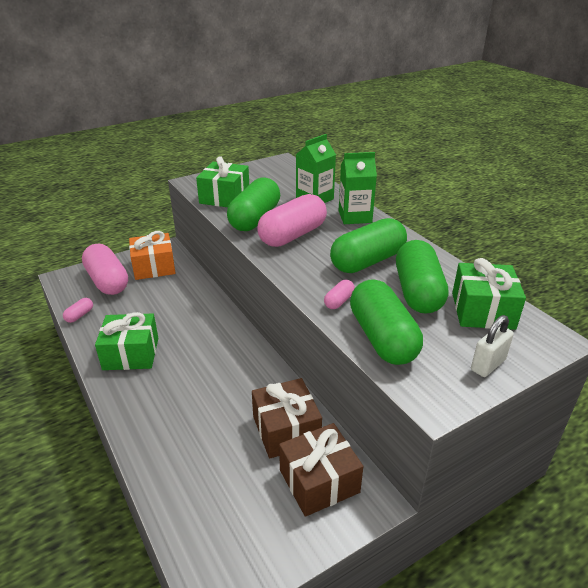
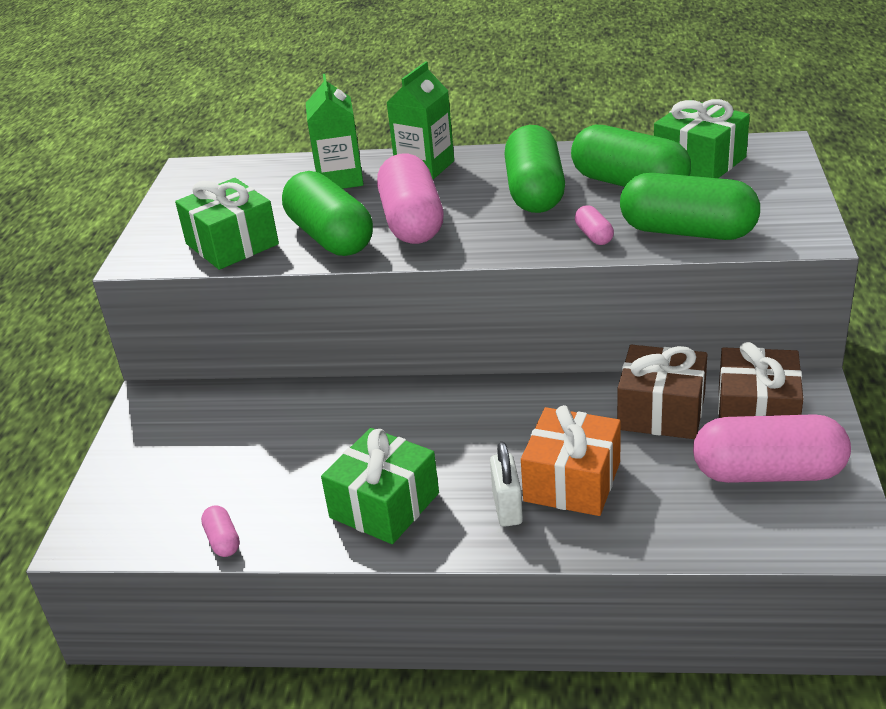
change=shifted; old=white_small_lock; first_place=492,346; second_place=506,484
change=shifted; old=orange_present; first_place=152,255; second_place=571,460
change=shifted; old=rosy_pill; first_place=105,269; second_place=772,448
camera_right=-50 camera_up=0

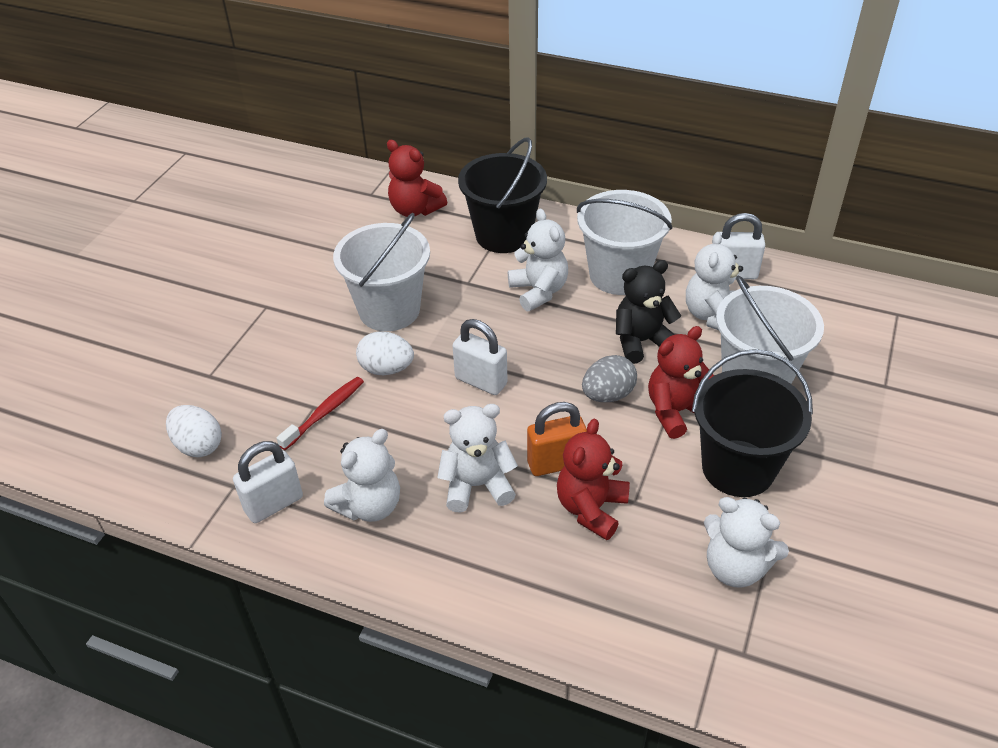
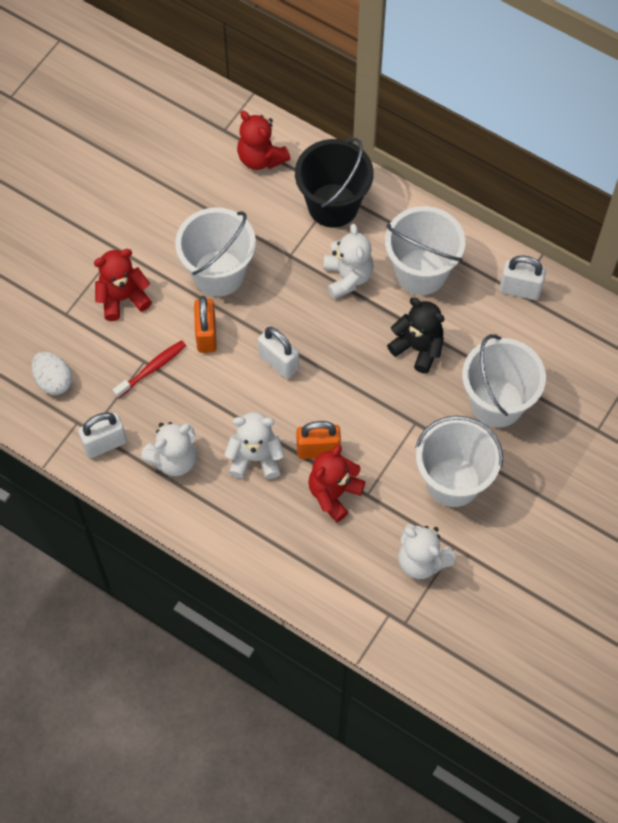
change=shifted; old=red_teddy_bear; first_place=681,382; second_place=123,285
change=swapped; old=white_toy_egg; new=orange_small_lock; first_place=385,353; second_place=205,324
change=rotated; old=jet-black_teddy_bear; first_place=648,312; second_place=415,335; degrees=45
change=repainted; old=jet-black_pail; new=white_pail; first_place=752,423; second_place=459,461
change=gone; old=ash-grey_toy_egg; first_place=609,378
change=gone; old=white_teddy_bear; first_place=714,281
camera_right=10 camera_up=20

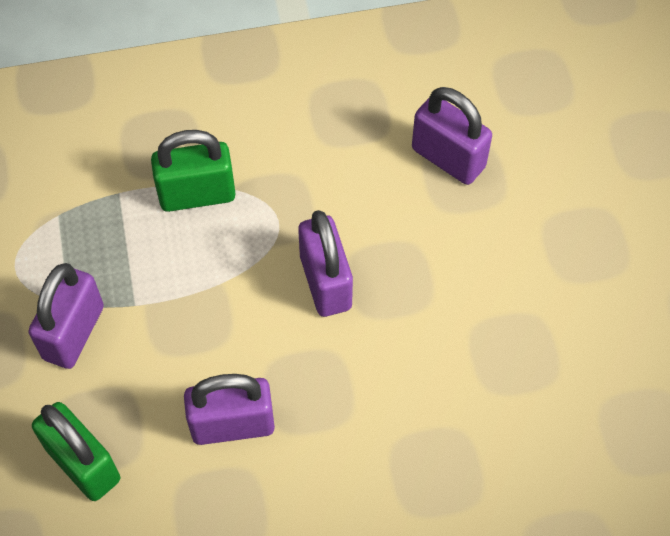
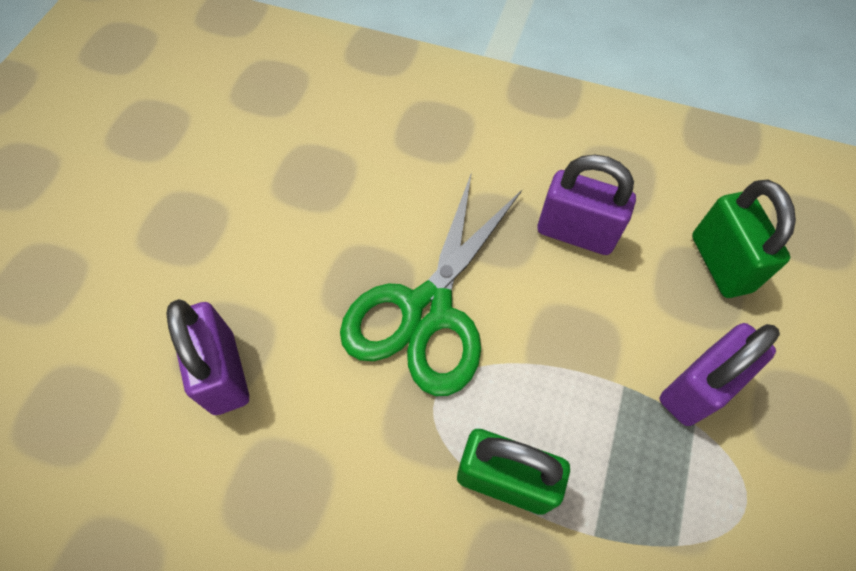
change=swapped; old=violet_small_lock; new=leaf-green_pair_of_scissors; first_place=325,263; second_place=431,284
camera_right=-150 camera_up=0

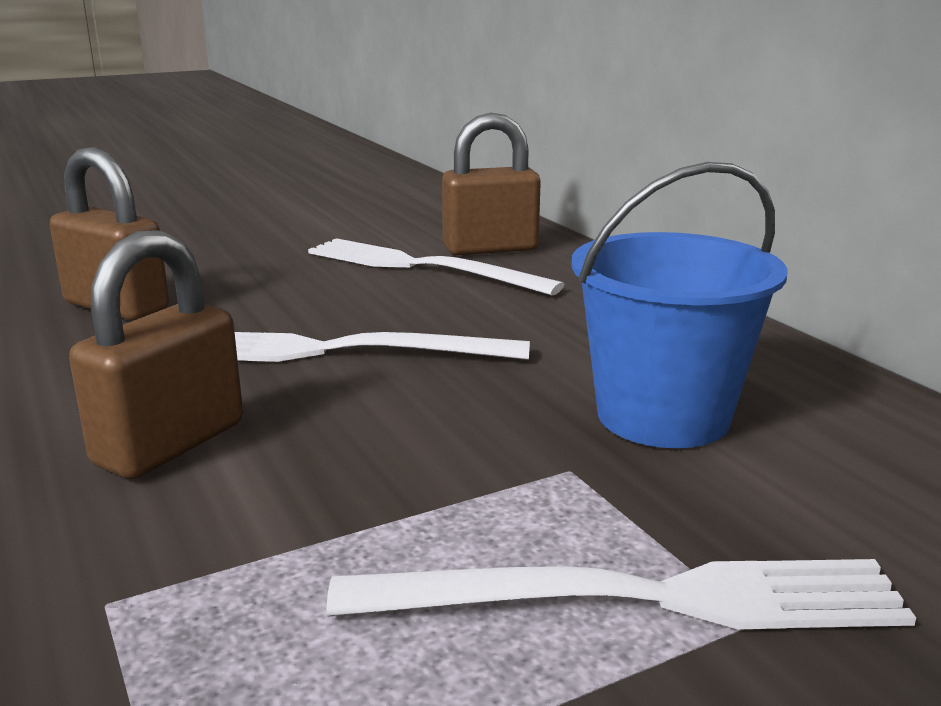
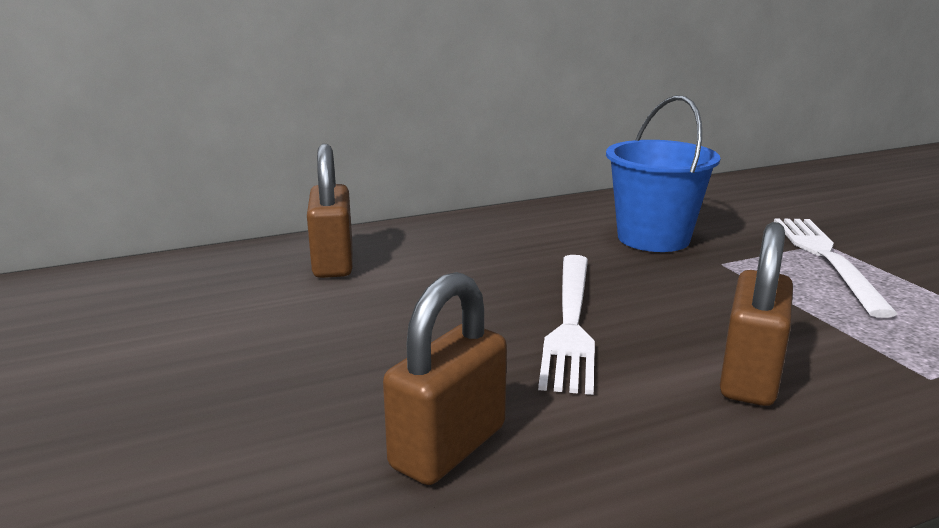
change=rotated; old=dark_brown_small_lock; first_place=156,354; second_place=756,314; degrees=75
change=gone; old=white_fork; first_place=436,266
camera_right=-85 camera_up=0

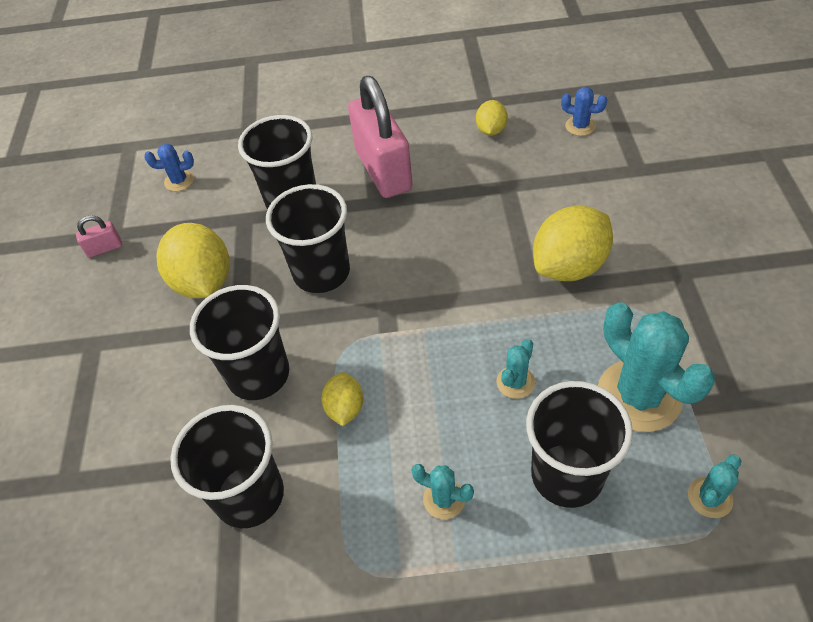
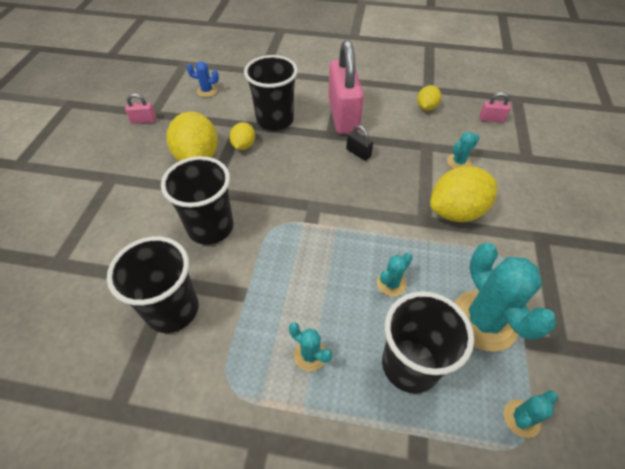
change=shifted; old=golden_toy_lemon; first_place=342,399; second_place=242,136
change=new; new=jet-black_small_lock; second_place=359,143
change=new; new=teal_saguaro_cactus; second_place=463,150
change=swapped; old=royal_blue_saguaro_cactus; new=rosy_small_lock; first_place=584,111; second_place=495,107
change=gone; old=jet-black_tumbler; first_place=308,238
camera_right=10 camera_up=0

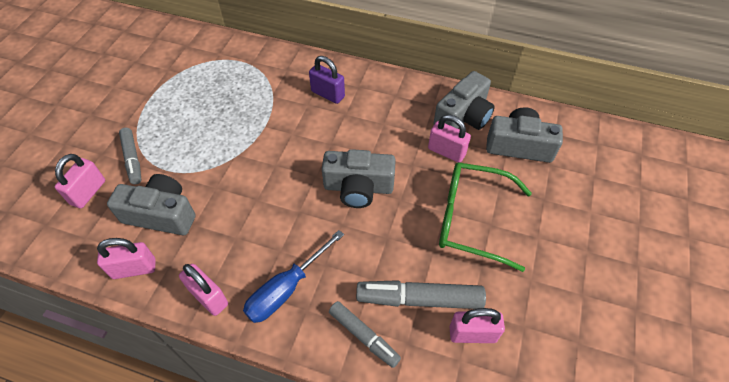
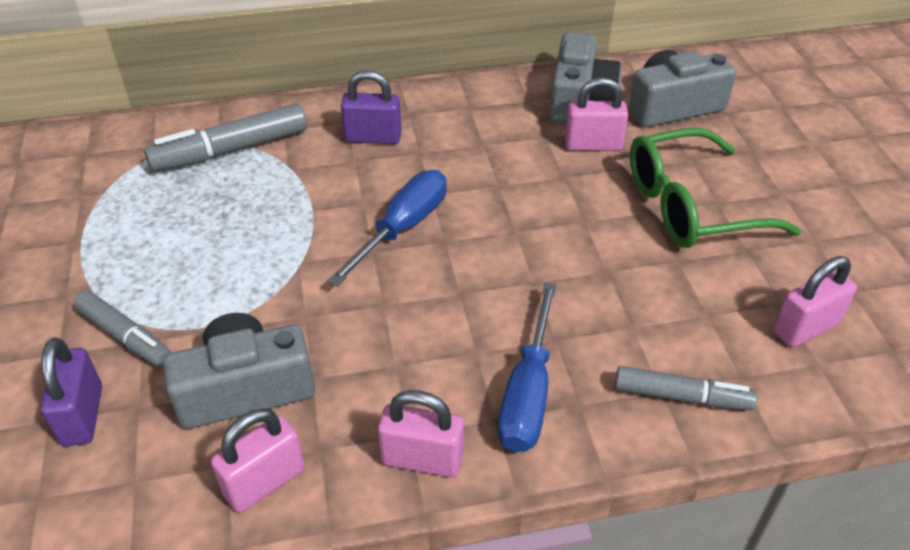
change=repainted; old=rosy_small_lock; new=violet_small_lock; first_place=80,181; second_place=71,392
change=shifted; old=ash-grey_felt_pen; first_place=421,294; second_place=225,137
change=new; new=royal_blue_screwdriver; second_place=387,228
change=gone; old=ash-grey_photo_camera; first_place=359,178
camera_right=-30 camera_up=-10

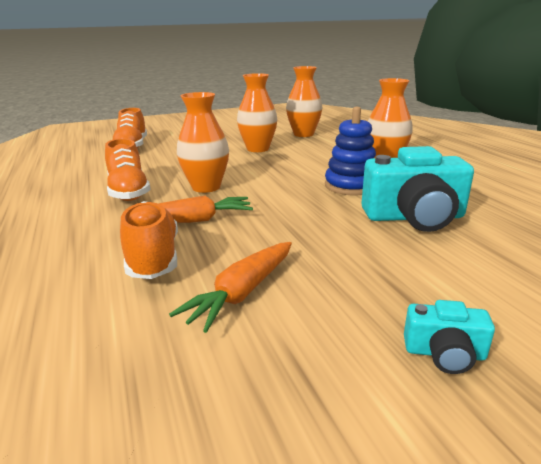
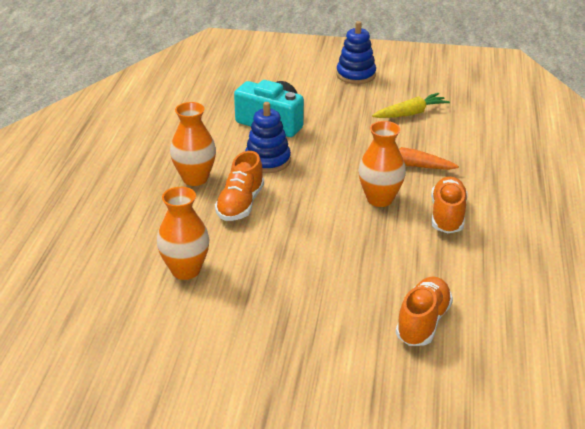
change=shifted; old=orange_lace-up_shoe; first_place=149,240; second_place=239,186
change=swapped; old=teal_photo_camera; new=royal_blue_stacking_rings; first_place=449,337; second_place=356,52
change=repainted; old=orange_toy_carrot; new=golden_toy_carrot; first_place=230,287; second_place=411,105
change=gone; old=orange_flower_vase; first_place=257,112
camera_right=-150 camera_up=10

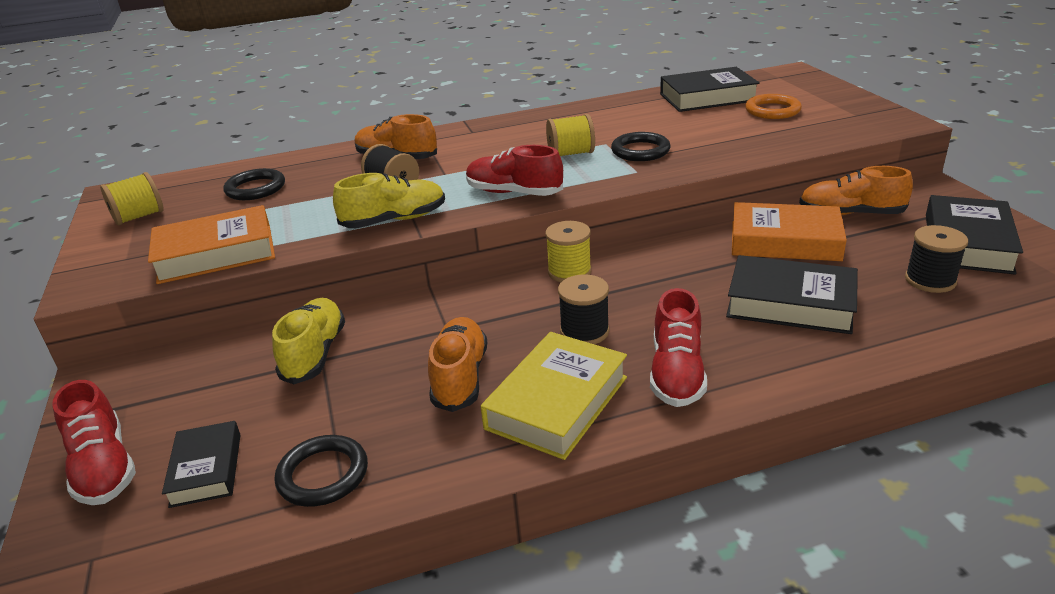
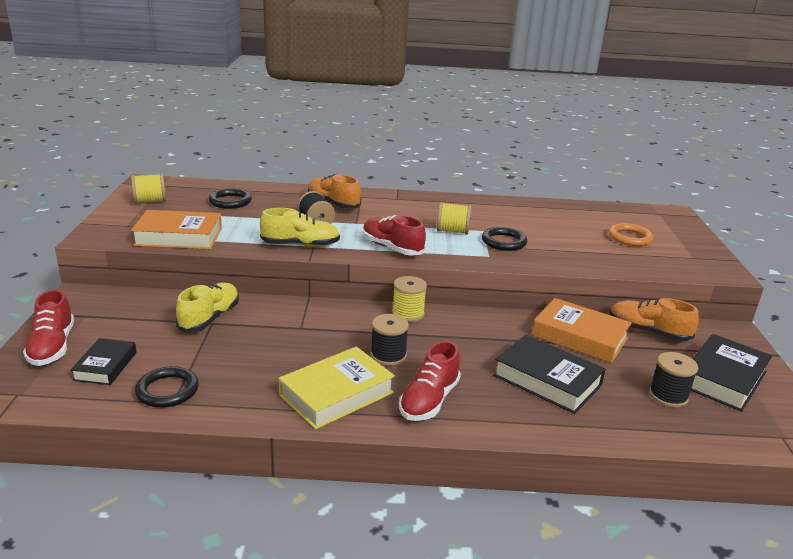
change=gone; old=orange_lace-up_shoe; first_place=457,364
change=gone; old=jet-black_hardback; first_place=710,89
camera_right=15 camera_up=-5

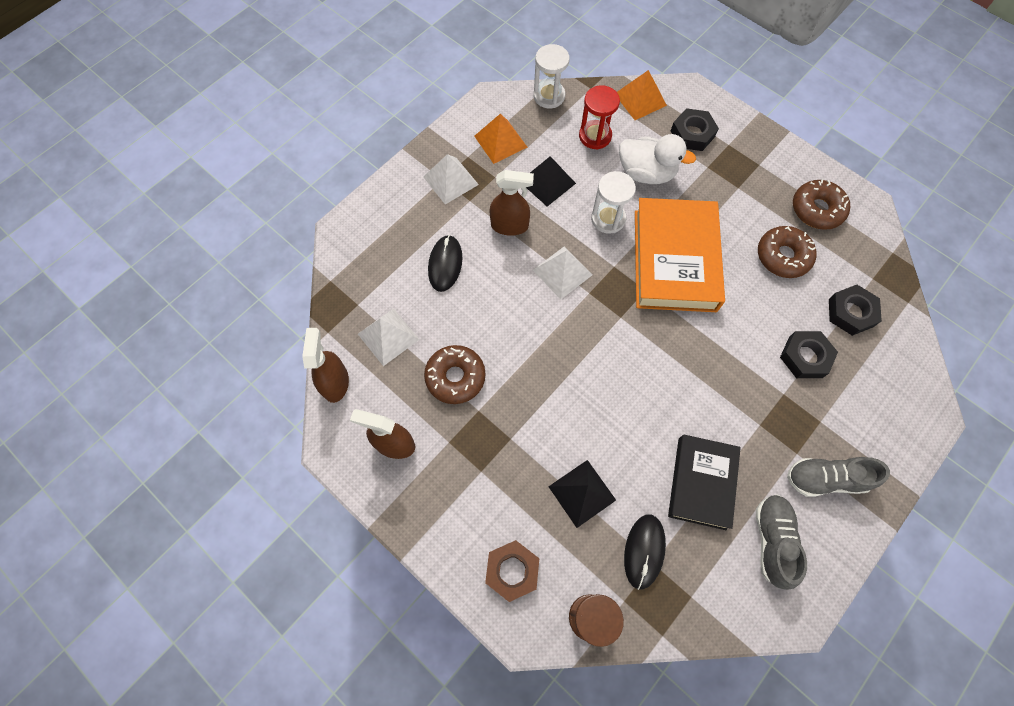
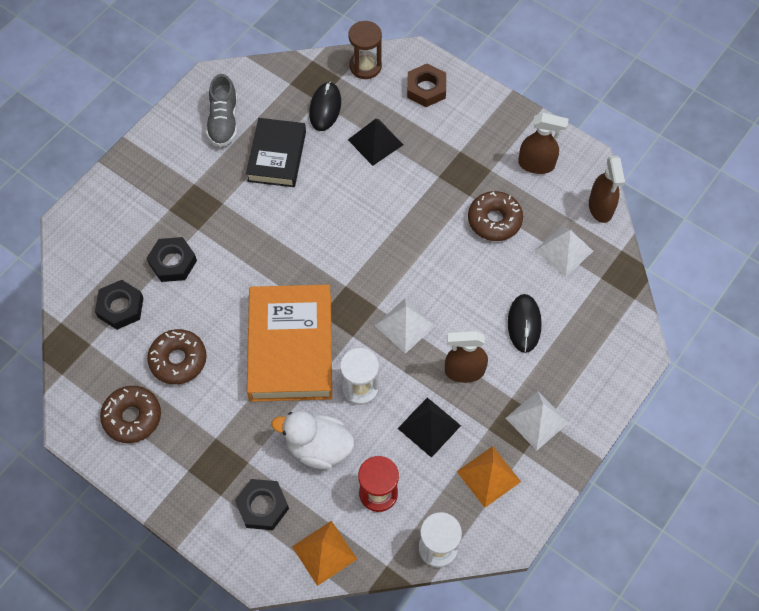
change=gone; old=ash-grey_lace-up_shoe; first_place=838,477
camera_right=175 camera_up=-5

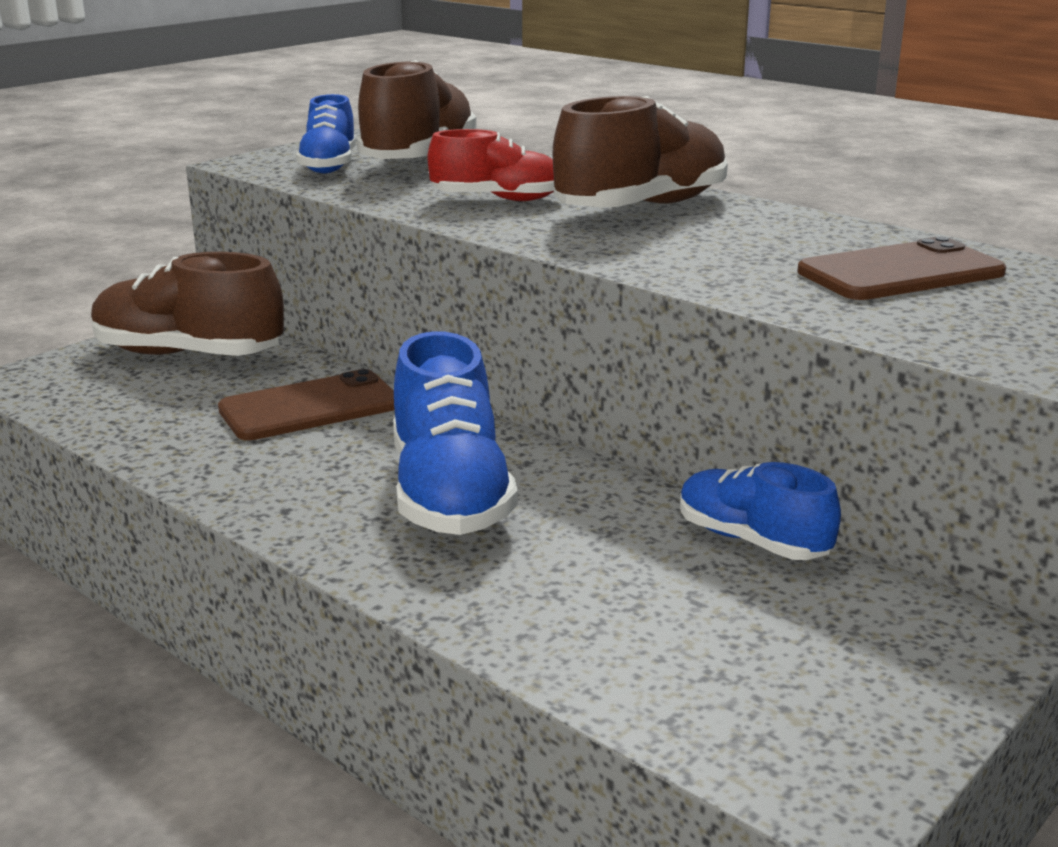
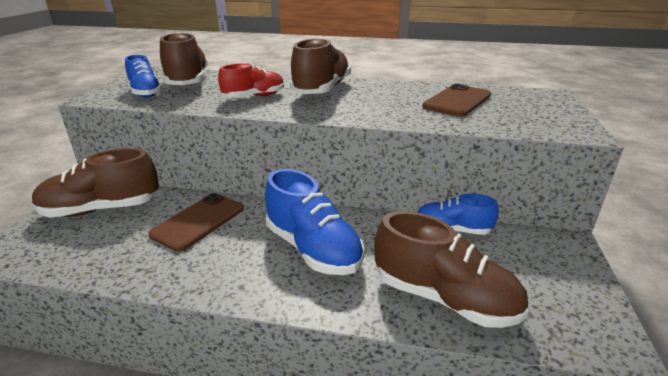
change=new; new=dark_brown_lace-up_shoe; second_place=451,269
camera_right=-30 camera_up=5

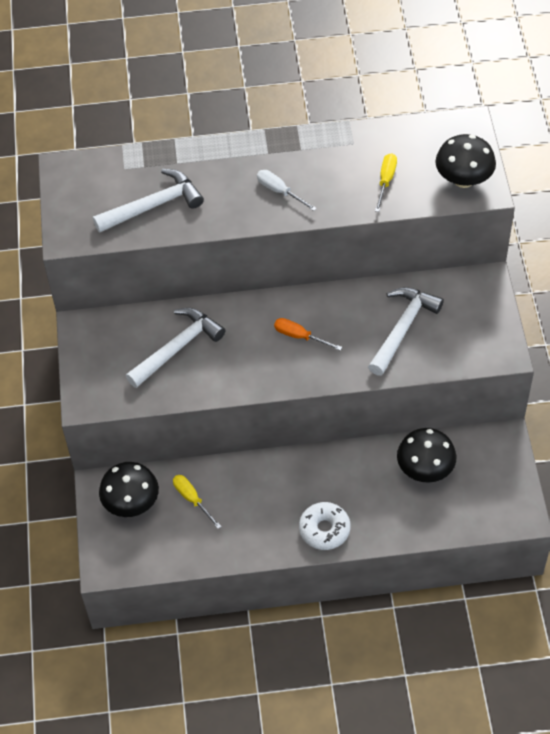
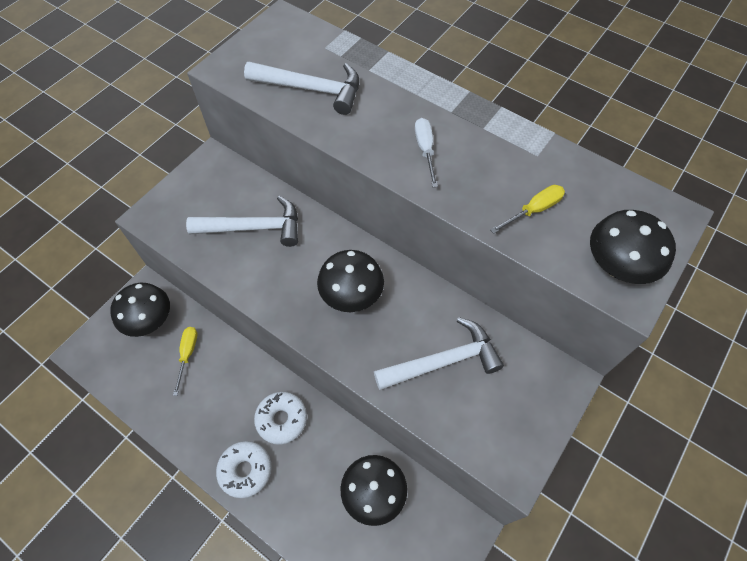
change=new; new=white_glazed_donut; second_place=280,418
change=swapped; old=orange_screwdriver; new=jet-black_mushroom; first_place=308,334; second_place=350,281
camera_right=40 camera_up=5

